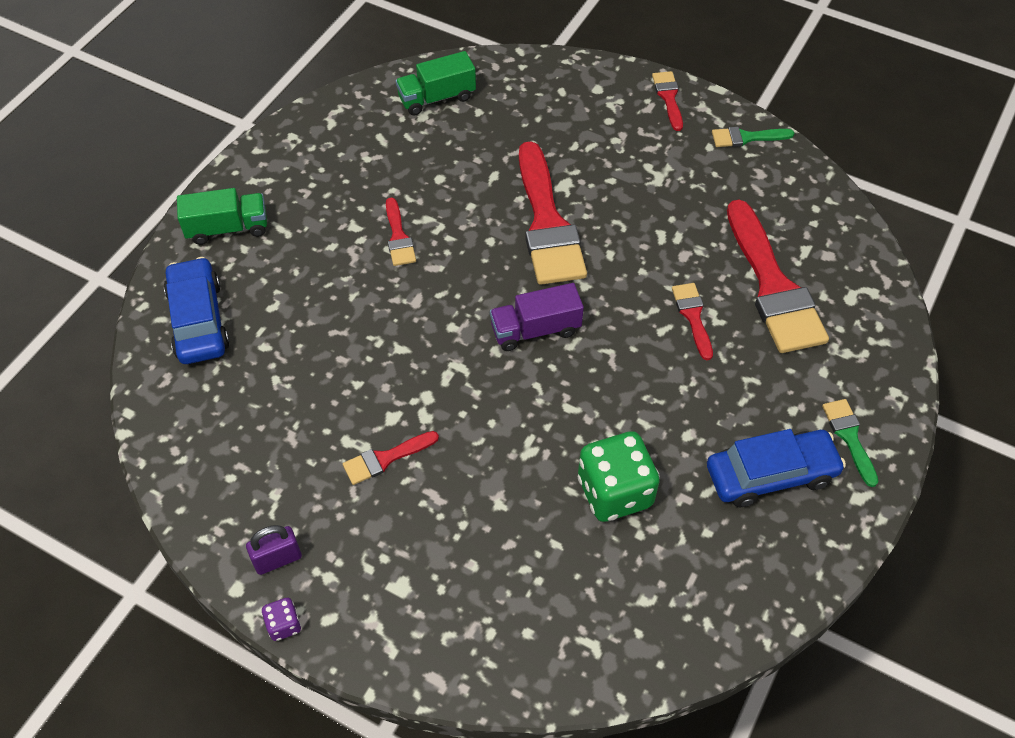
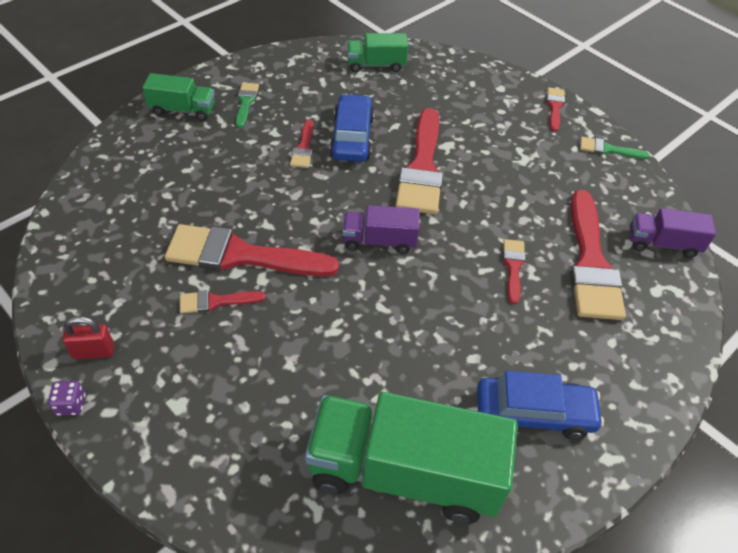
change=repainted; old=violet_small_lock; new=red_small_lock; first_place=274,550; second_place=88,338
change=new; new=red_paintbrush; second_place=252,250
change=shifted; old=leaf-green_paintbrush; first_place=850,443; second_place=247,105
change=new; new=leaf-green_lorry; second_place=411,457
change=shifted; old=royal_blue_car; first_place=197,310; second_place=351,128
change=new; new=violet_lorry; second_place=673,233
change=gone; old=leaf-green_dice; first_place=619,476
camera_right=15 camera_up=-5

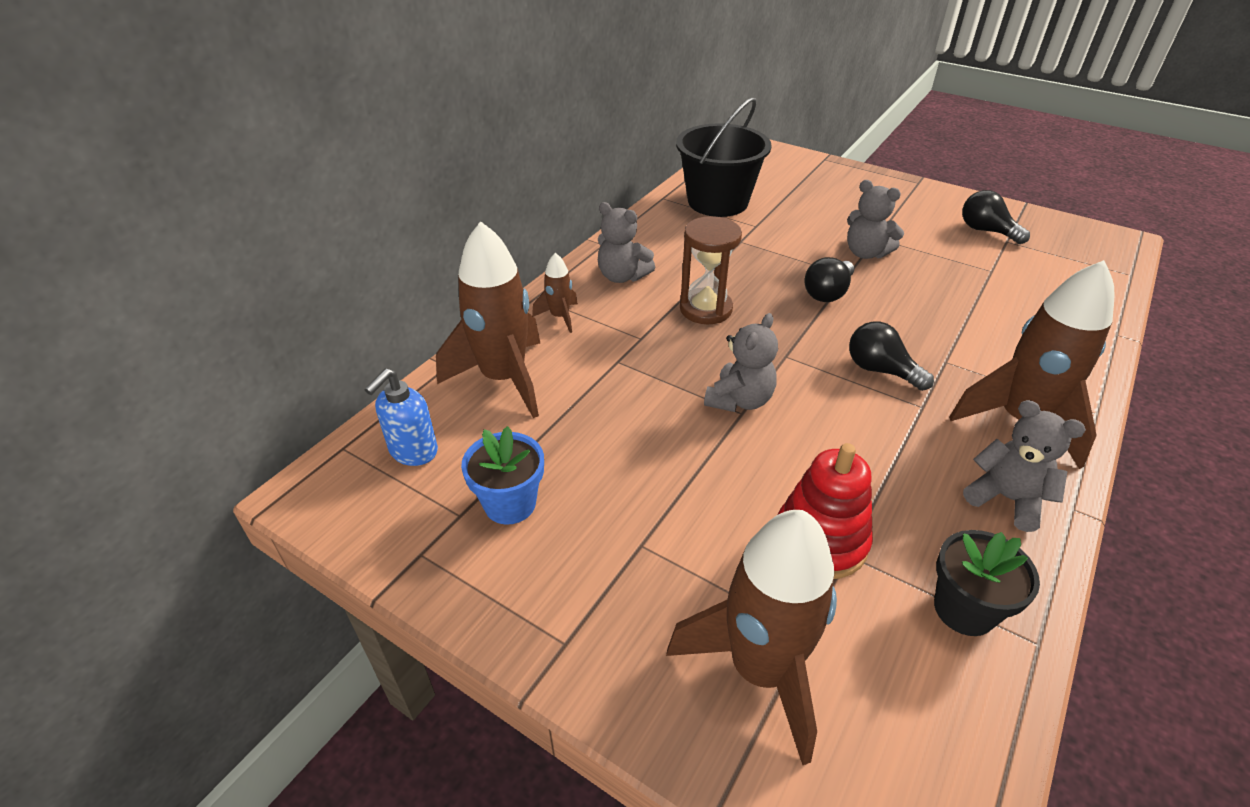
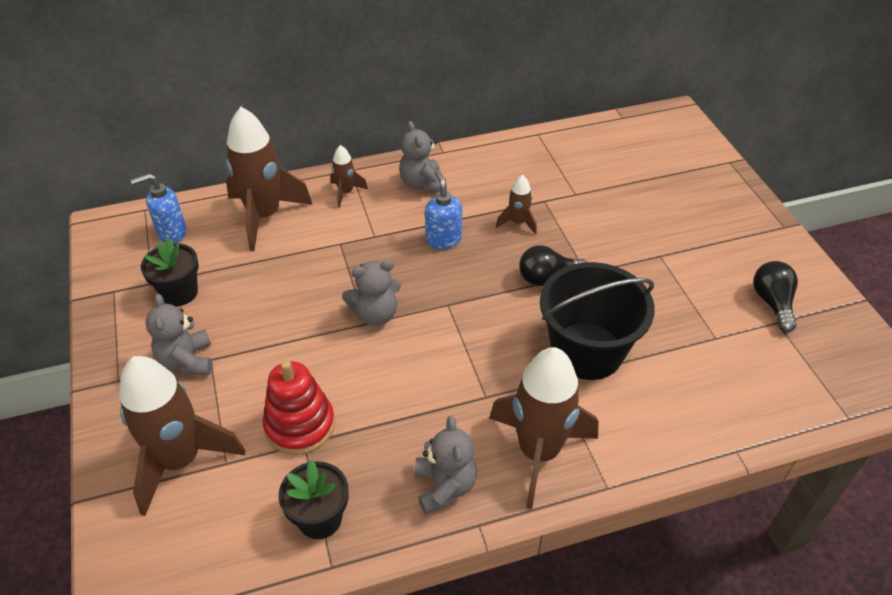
change=repainted; old=royal_blue_flower_pot; new=jet-black_flower_pot; first_place=502,475; second_place=170,272
change=shifted; old=ash-grey_teddy_bear; first_place=875,219; second_place=178,334
change=swapped; old=dark_brown_sand_timer; new=royal_blue_soap_dispenser; first_place=711,270; second_place=443,210
change=new; new=dark_brown_spaceship; second_place=516,205
change=shifted; old=jet-black_pail; first_place=724,157; second_place=597,321
change=gone; old=jet-black_light_bulb; first_place=891,356
camera_right=40 camera_up=5

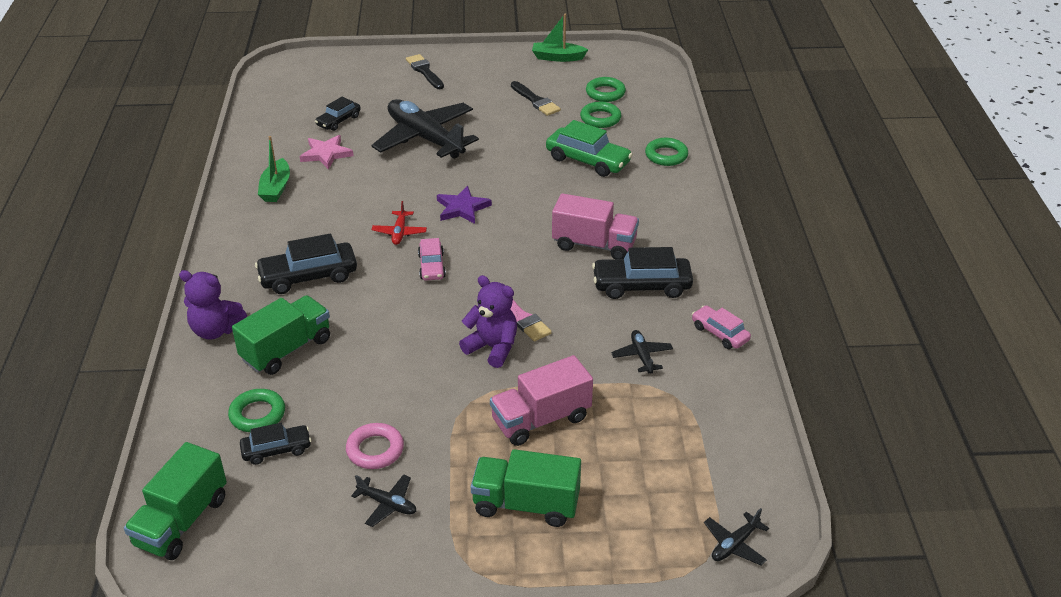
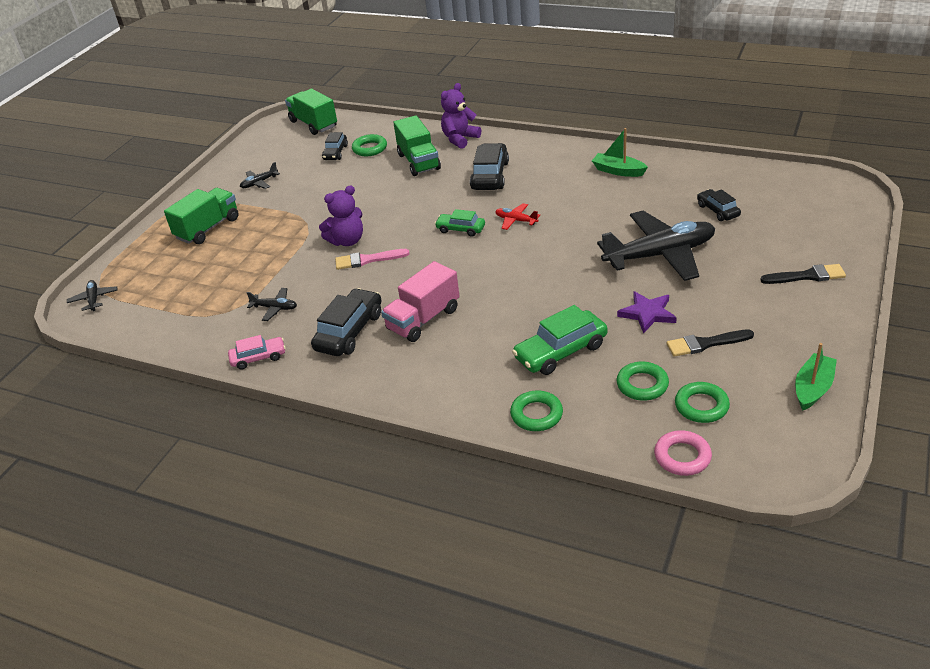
change=repainted; old=rosy_car; new=leaf-green_car; first_place=432,259; second_place=460,223
change=shifted; old=violet_five-pointed_star; first_place=464,205; second_place=647,312
change=shifted; old=rosy_hoop; first_place=375,446; second_place=683,453
change=gone; old=rosy_five-pointed_star; first_place=326,152
change=gone; old=rosy_lorry; first_place=541,400
camera_right=120 camera_up=0

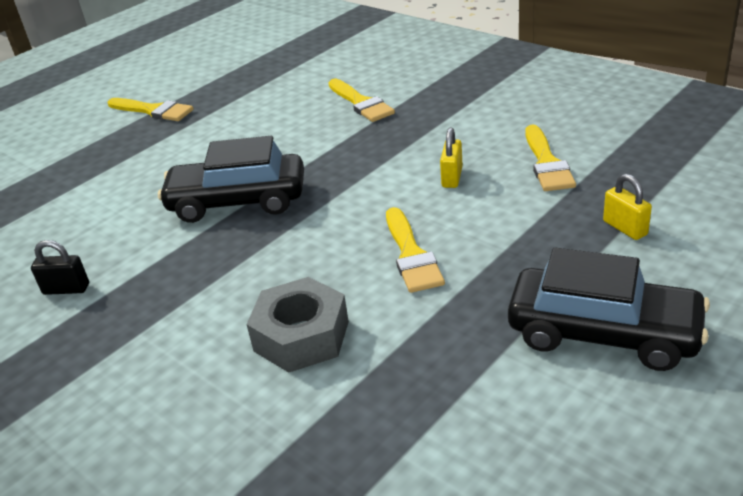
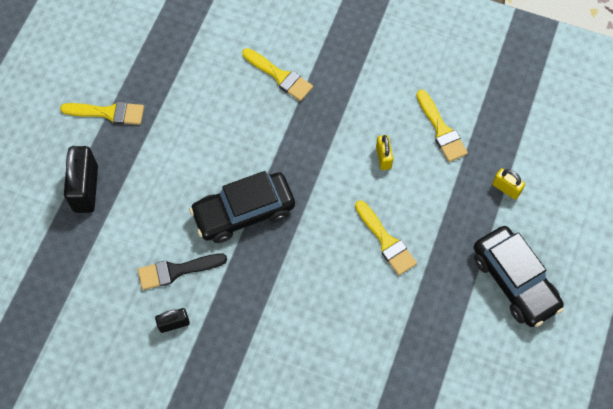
change=new; new=jet-black_small_lock; second_place=81,179
change=new; new=jet-black_paintbrush; second_place=182,271
change=rotated; old=jet-black_car; first_place=609,309; second_place=519,276; degrees=60
change=gone; old=ash-grey_nut; first_place=297,325
camera_right=-25 camera_up=30

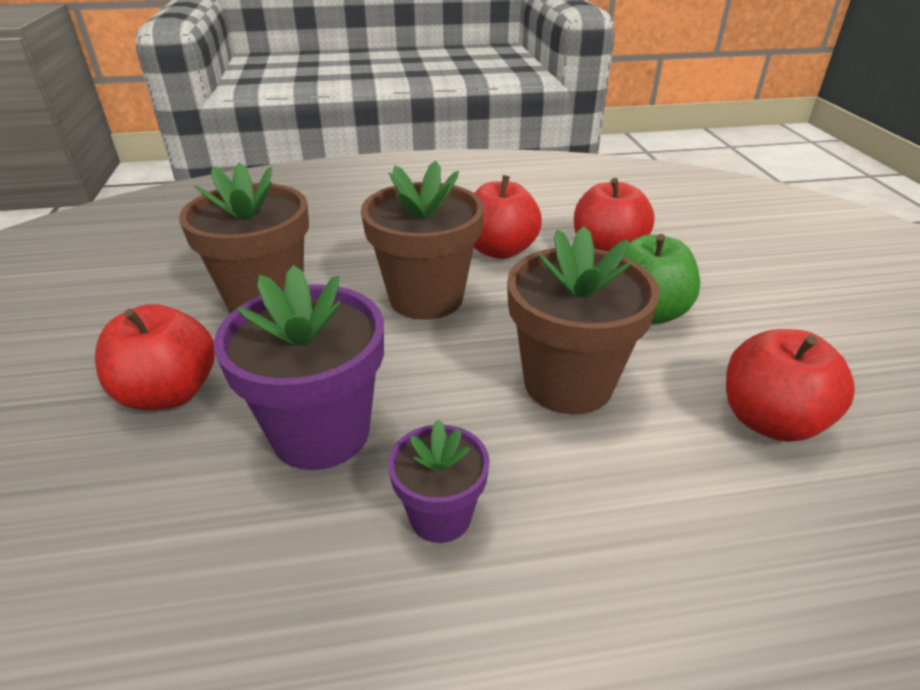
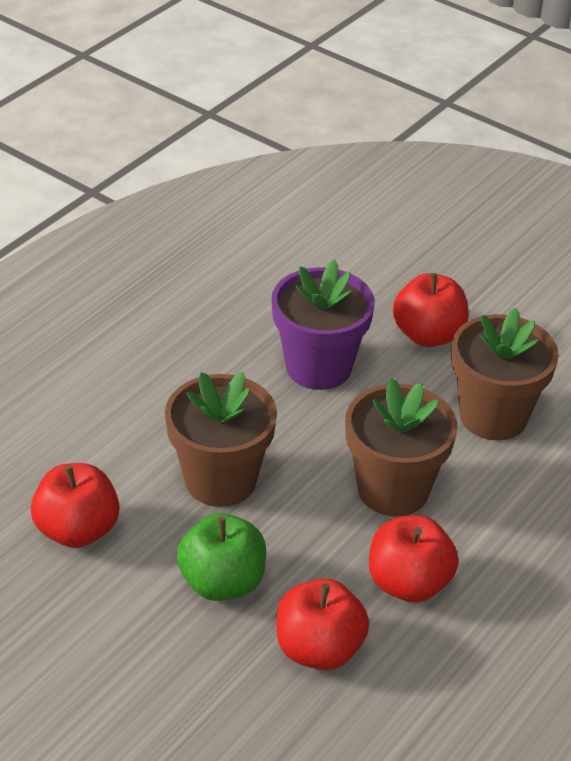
change=gone; old=violet_flower_pot; first_place=439,481
camera_right=135 camera_up=5

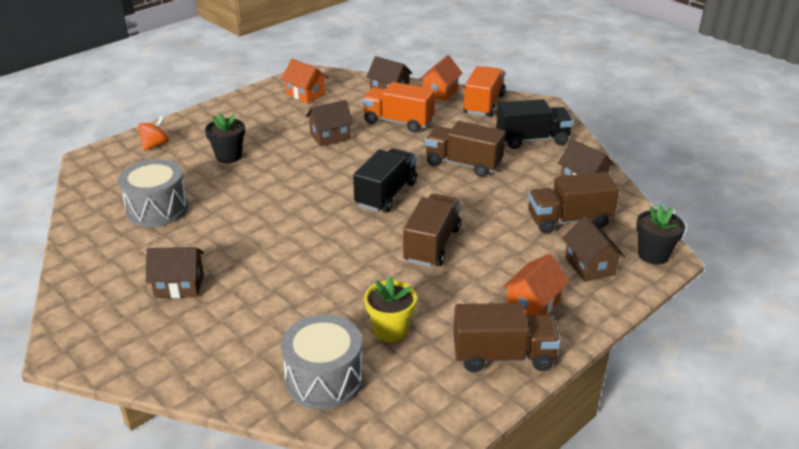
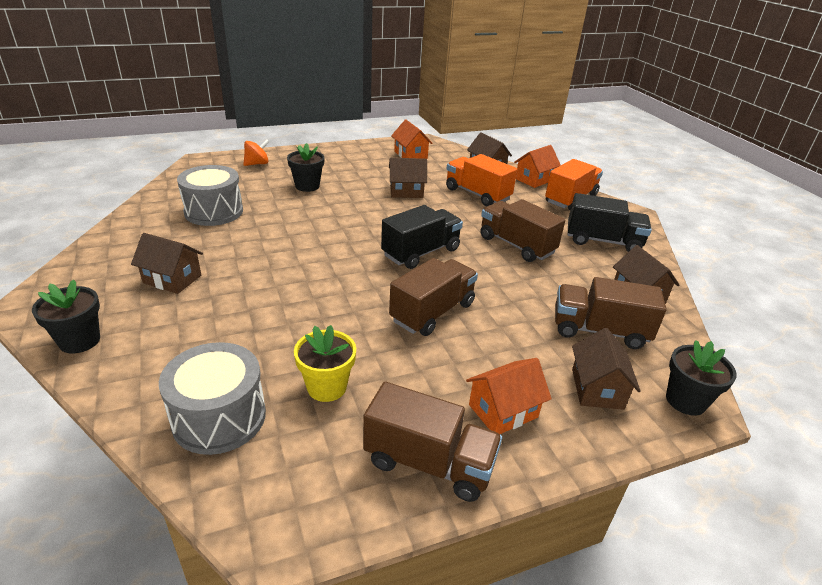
change=new; new=jet-black_flower_pot; second_place=66,317
camera_right=20 camera_up=0

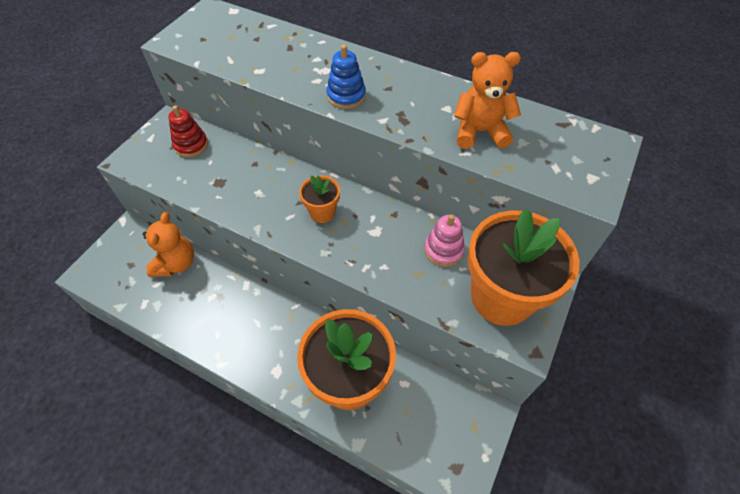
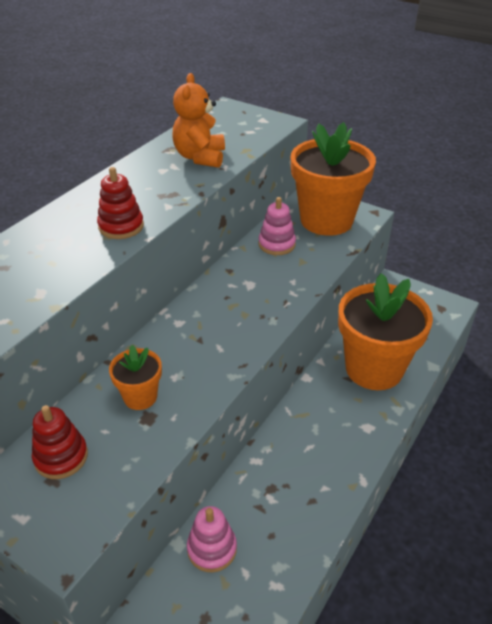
change=repainted; old=royal_blue_stacking_rings; new=red_stacking_rings; first_place=346,77; second_place=120,203
change=shifted; old=orange_flower_pot; first_place=319,199; second_place=135,377
change=swapped; old=orange_teddy_bear; new=rosy_stacking_rings; first_place=168,244; second_place=212,539
camera_right=-85 camera_up=-15

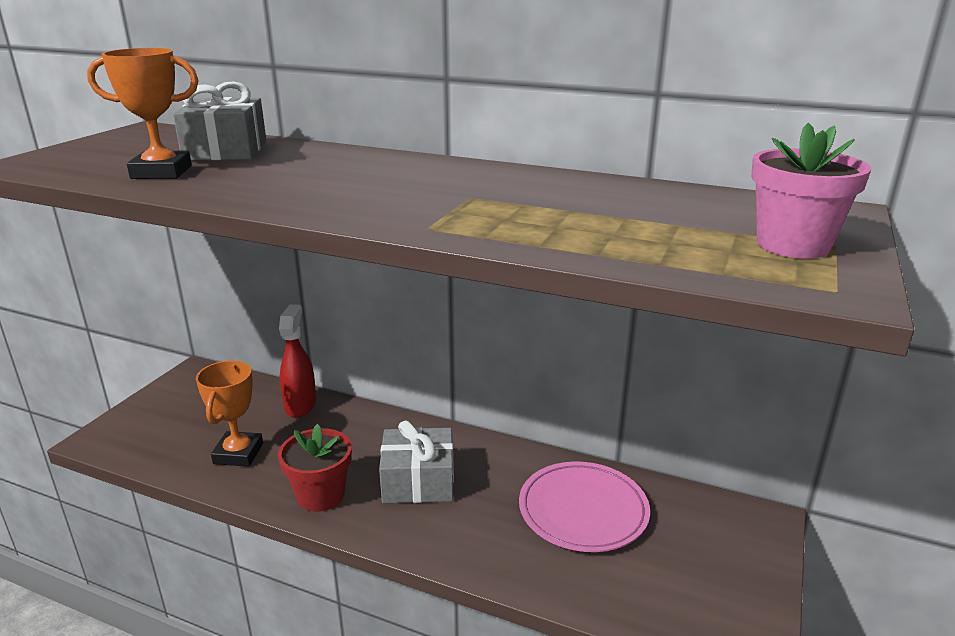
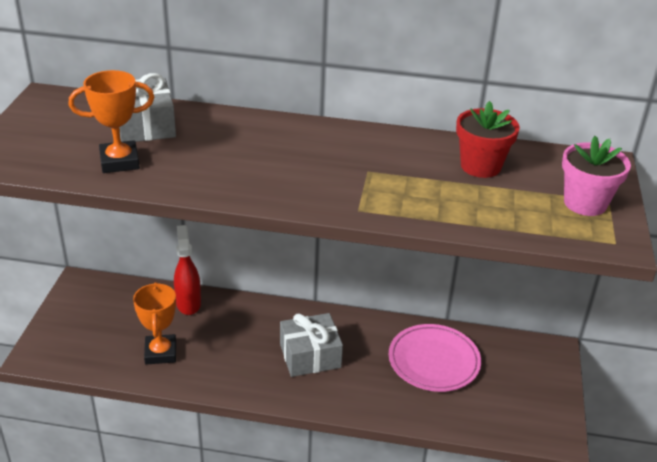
change=shifted; old=red_flower_pot; first_place=315,468; second_place=488,139
camera_right=-15 camera_up=10

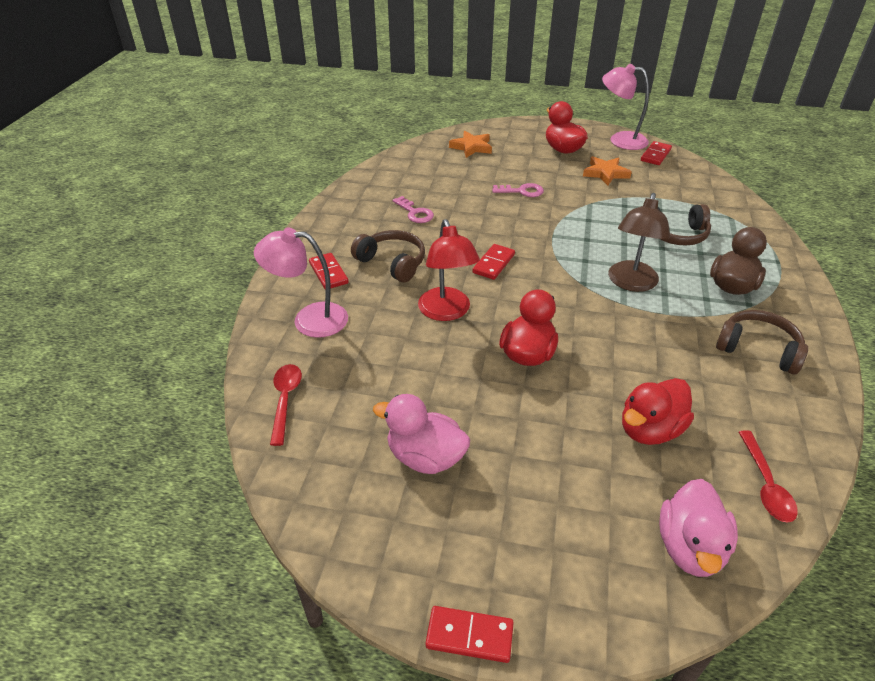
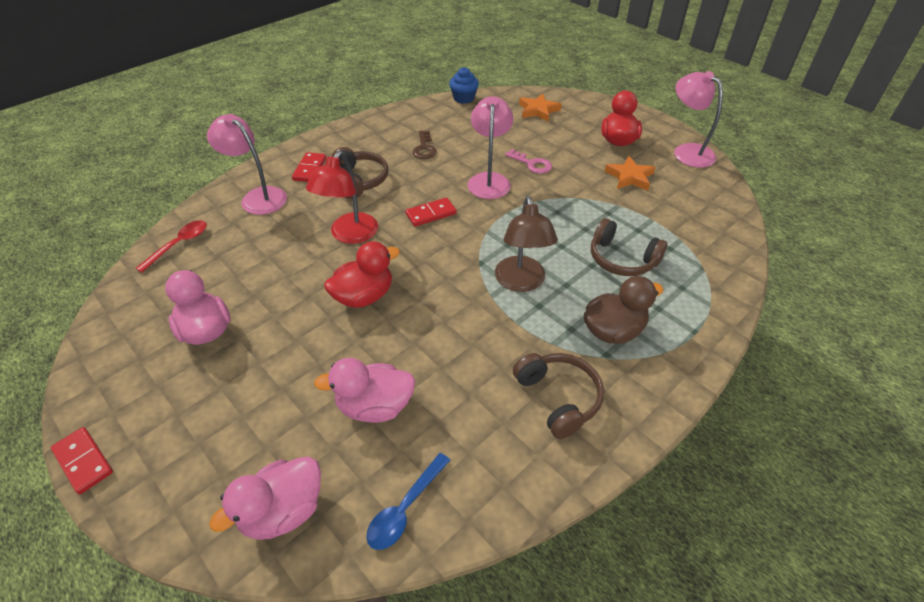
change=repainted; old=red_duck; new=rosy_duck; first_place=658,411; second_place=364,390
change=repainted; old=red_spoon; new=royal_blue_spoon; first_place=768,476; second_place=408,501
change=repainted; old=rosy_key; new=dark_brown_key; first_place=413,209; second_place=425,145
change=new; new=royal_blue_fairy_cake; second_place=464,85
change=new; new=rosy_lamp; second_place=490,147
change=rotated; old=dark_brown_lamp; first_place=639,242; second_place=526,244; degrees=-60
change=gone; old=red_domino_piece; first_place=656,153
camera_right=35 camera_up=5

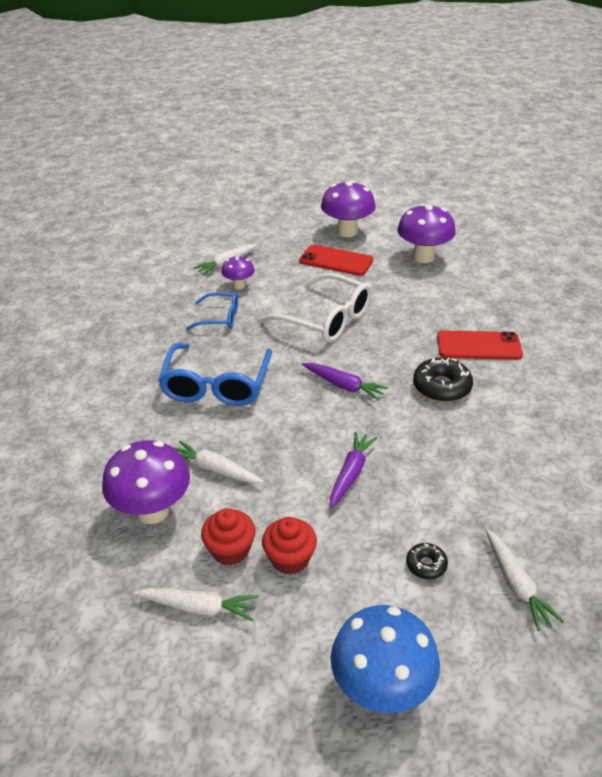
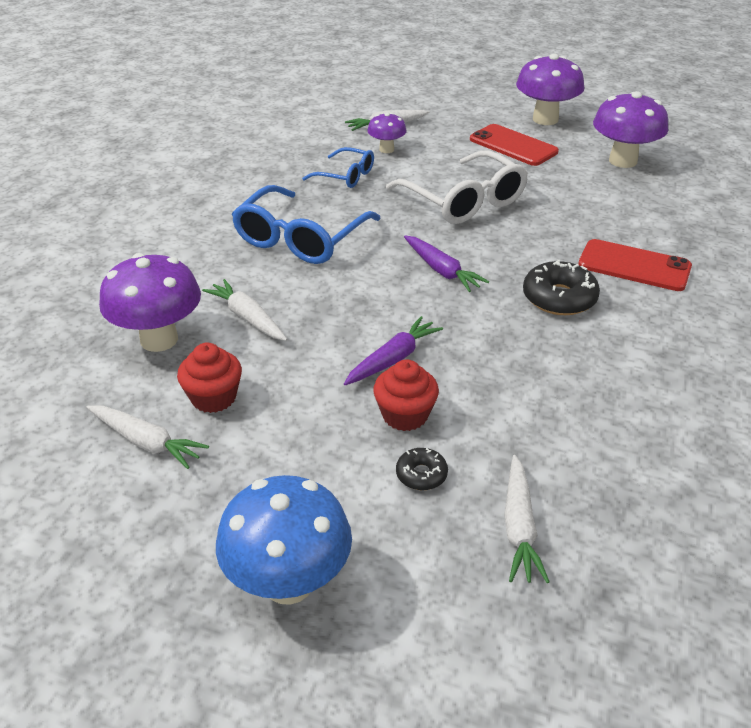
change=shifted; old=red_fairy_cake; first_place=289,546; second_place=406,395
camera_right=20 camera_up=0

